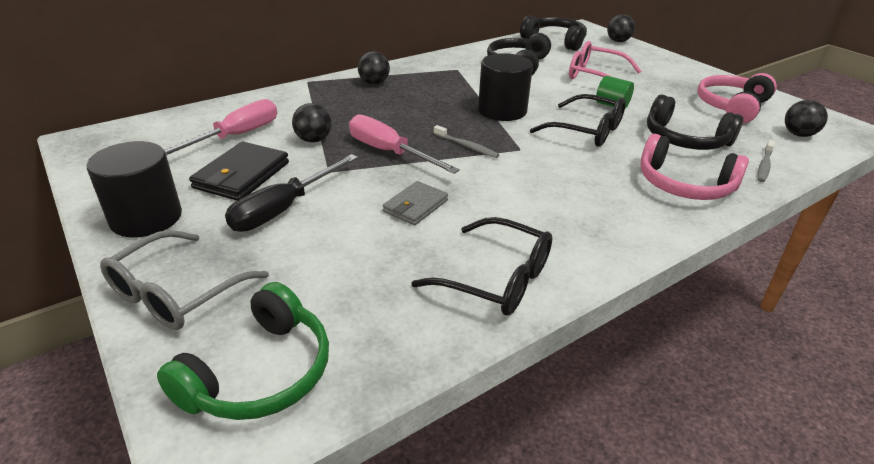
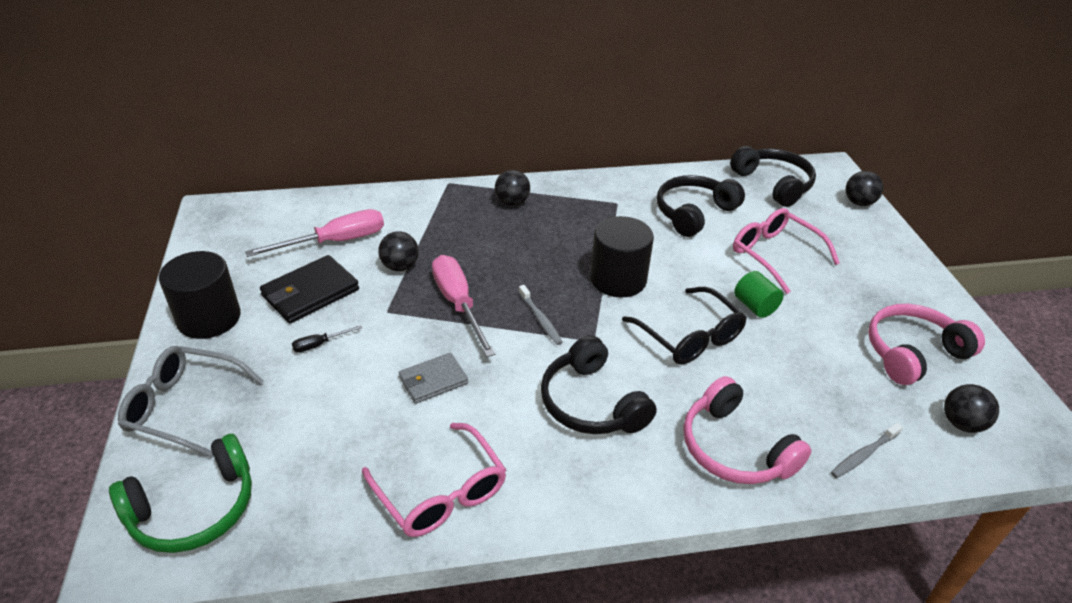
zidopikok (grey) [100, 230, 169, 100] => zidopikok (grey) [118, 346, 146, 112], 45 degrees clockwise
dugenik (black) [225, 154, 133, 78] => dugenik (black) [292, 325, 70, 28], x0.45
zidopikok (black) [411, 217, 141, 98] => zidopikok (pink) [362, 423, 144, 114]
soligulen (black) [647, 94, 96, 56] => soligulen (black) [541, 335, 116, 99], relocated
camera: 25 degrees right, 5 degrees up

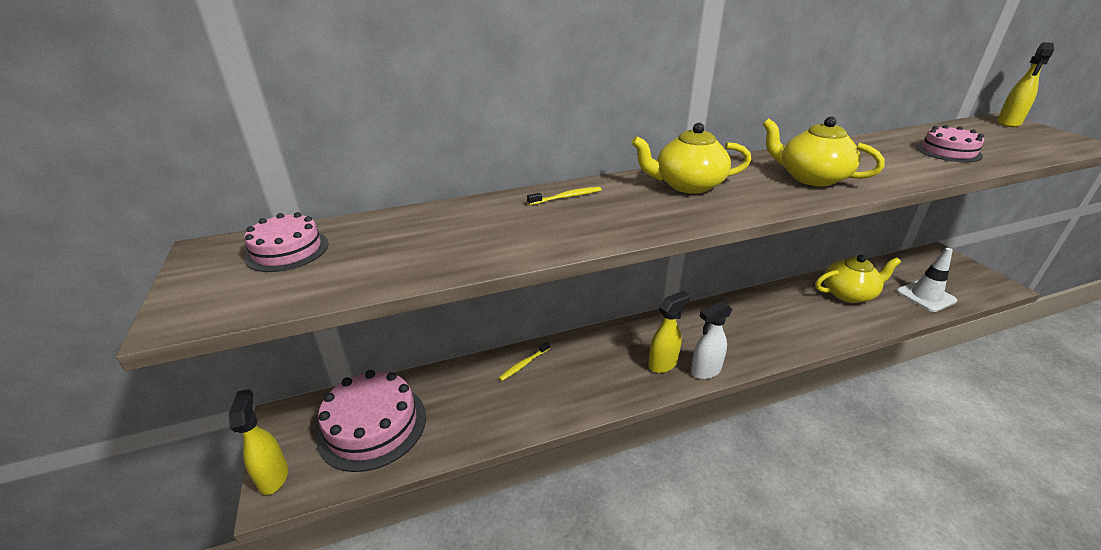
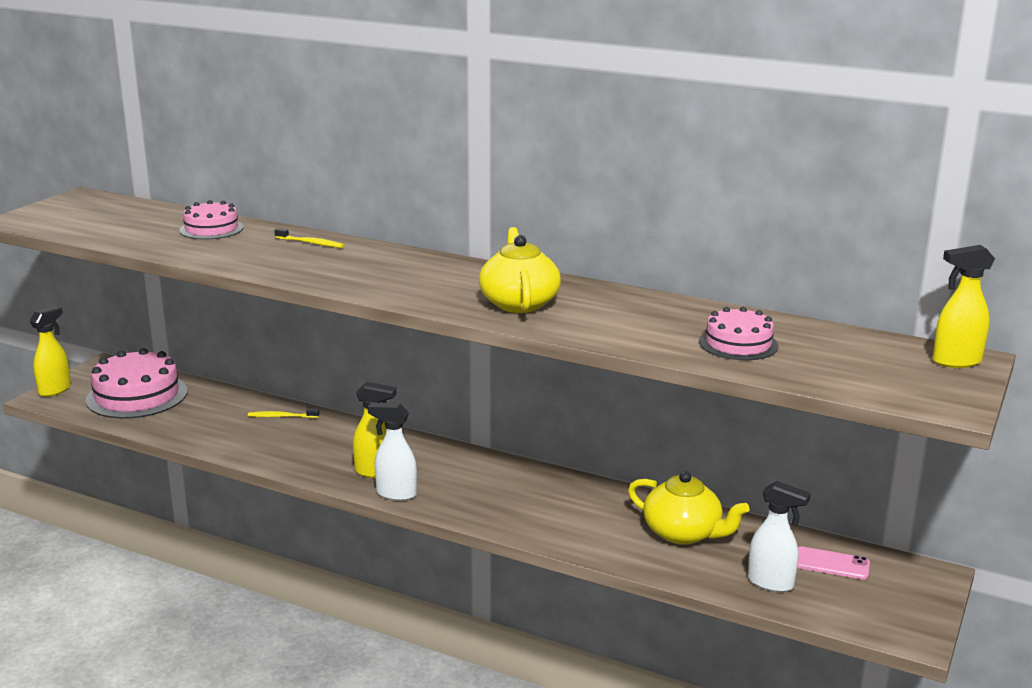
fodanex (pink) [244, 212, 85, 60] => fodanex (pink) [180, 200, 64, 39], relocated
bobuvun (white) [896, 248, 61, 64] => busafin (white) [748, 481, 63, 111]
nothing => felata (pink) [797, 546, 73, 34]
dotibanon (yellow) [632, 123, 119, 71] => nothing
camera: 45 degrees right, 10 degrees down

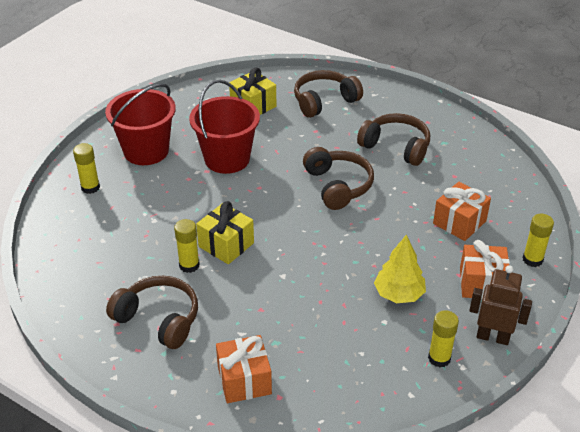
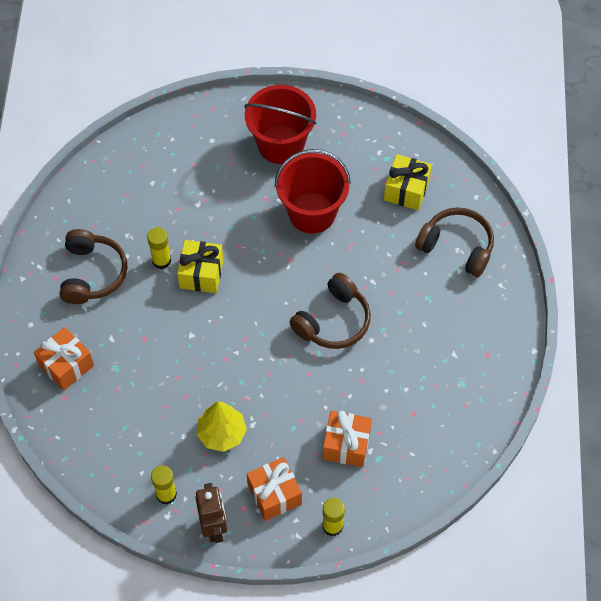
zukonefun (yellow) [73, 143, 27, 51] => nothing
soligulen (brown) [357, 113, 73, 53] => nothing
camera: 60 degrees right, 20 degrees up

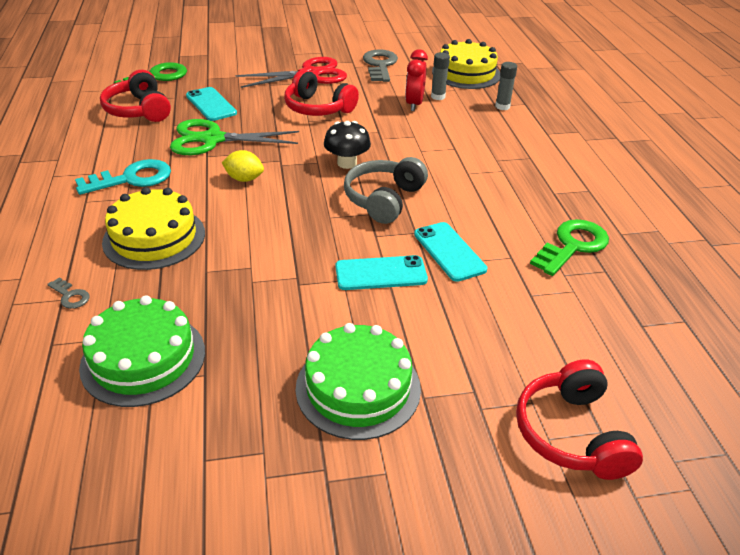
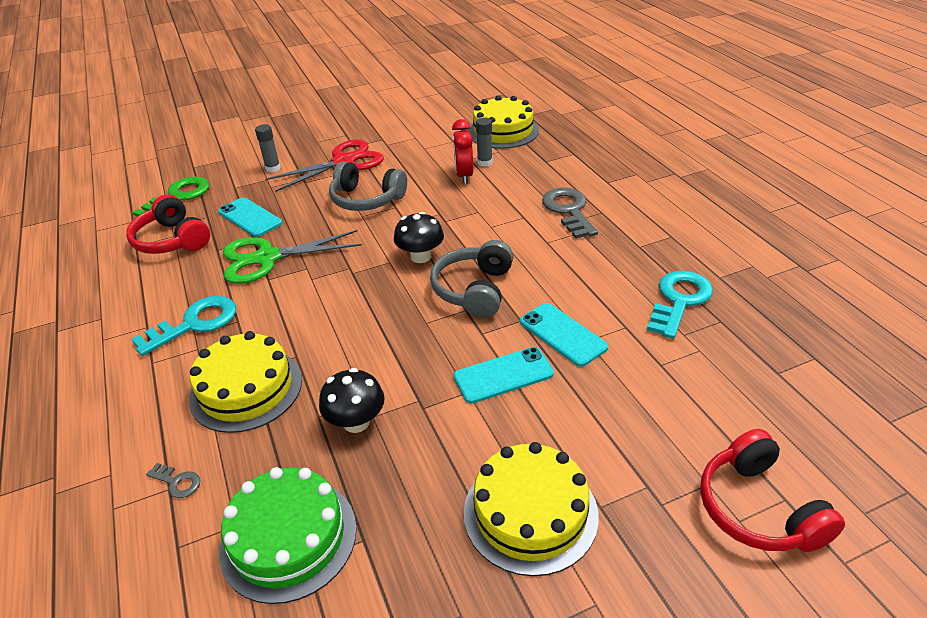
zukonefun (grey) [495, 62, 22, 48] => zukonefun (grey) [255, 124, 25, 48], relocated
nothing => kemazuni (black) [319, 368, 66, 65]
soligulen (red) [284, 70, 75, 46] => soligulen (grey) [329, 161, 78, 50]
fodanex (green) [296, 323, 125, 117] => fodanex (yellow) [464, 442, 135, 134]
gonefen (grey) [363, 49, 35, 33] => gonefen (grey) [542, 188, 56, 51], relocated
gonefen (green) [530, 219, 79, 57] => gonefen (turquoise) [647, 271, 66, 68]
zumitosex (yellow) [221, 150, 43, 32] => nothing
camera: 10 degrees left, 0 degrees up

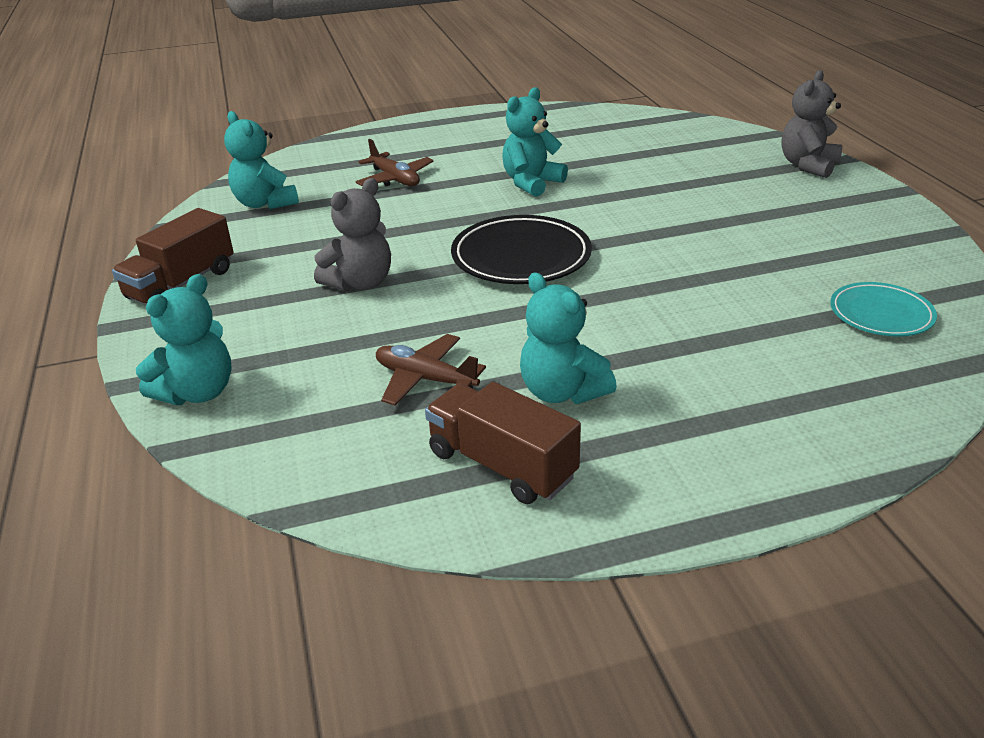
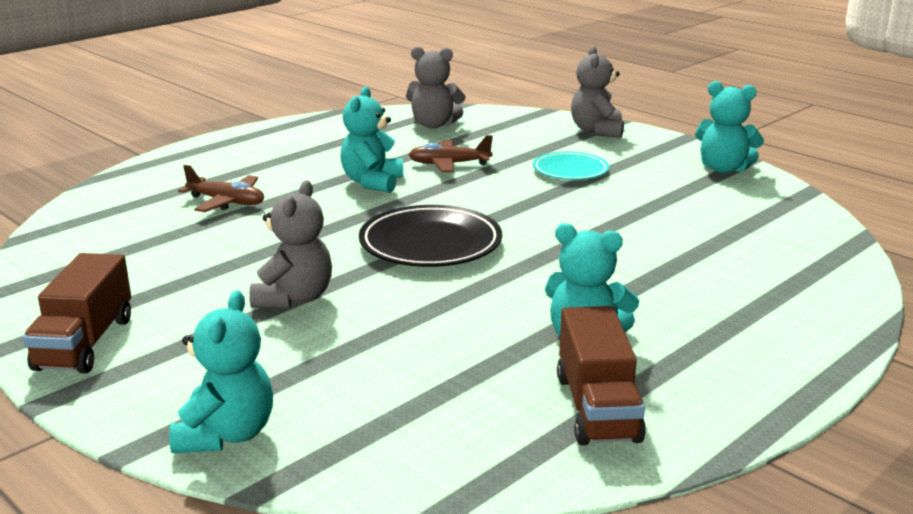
nothing => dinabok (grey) [406, 46, 59, 82]
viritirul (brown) [376, 334, 110, 71] => viritirul (brown) [408, 135, 85, 37], relocated
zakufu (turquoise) [830, 282, 107, 55] => zakufu (turquoise) [533, 152, 76, 28], relocated
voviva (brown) [425, 382, 156, 122] => voviva (brown) [557, 306, 89, 140], 105 degrees counterclockwise
dinabok (turquoise) [224, 111, 75, 98] => dinabok (turquoise) [695, 81, 69, 92], relocated
camera: 30 degrees left, 10 degrees down

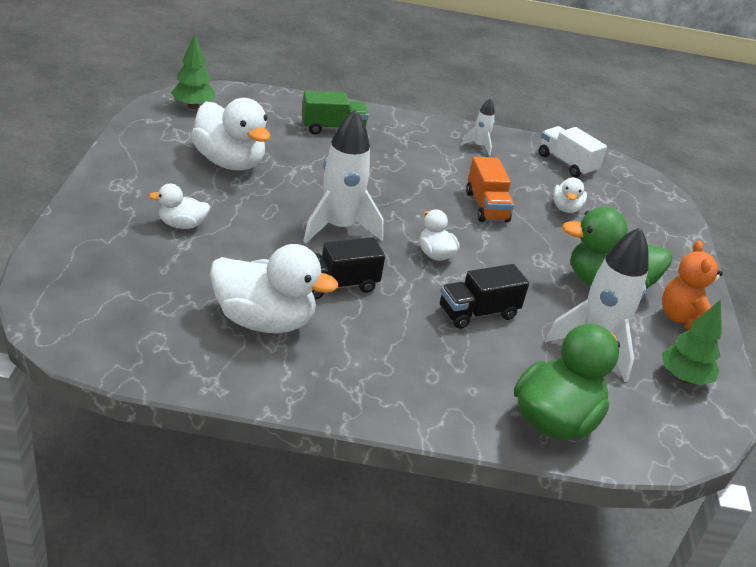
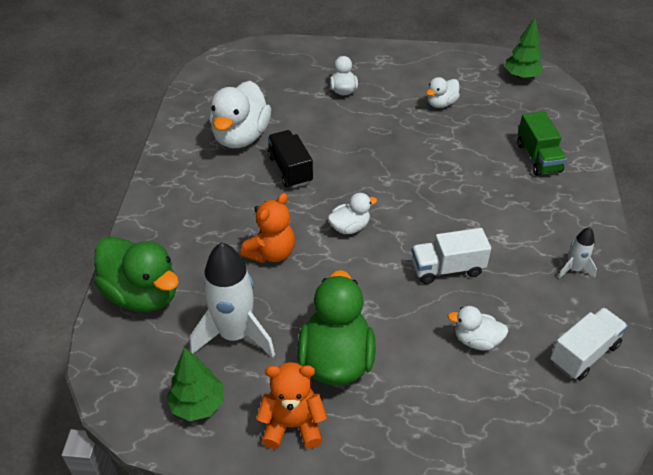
voviva (black) [440, 264, 89, 65] => dinabok (orange) [240, 193, 55, 70]
voviva (orange) [466, 157, 48, 65] => voviva (white) [412, 228, 79, 56]
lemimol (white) [191, 98, 79, 72] => lemimol (white) [426, 77, 34, 31], x0.52
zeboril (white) [303, 109, 80, 134] => nothing
camera: 95 degrees right, 10 degrees up

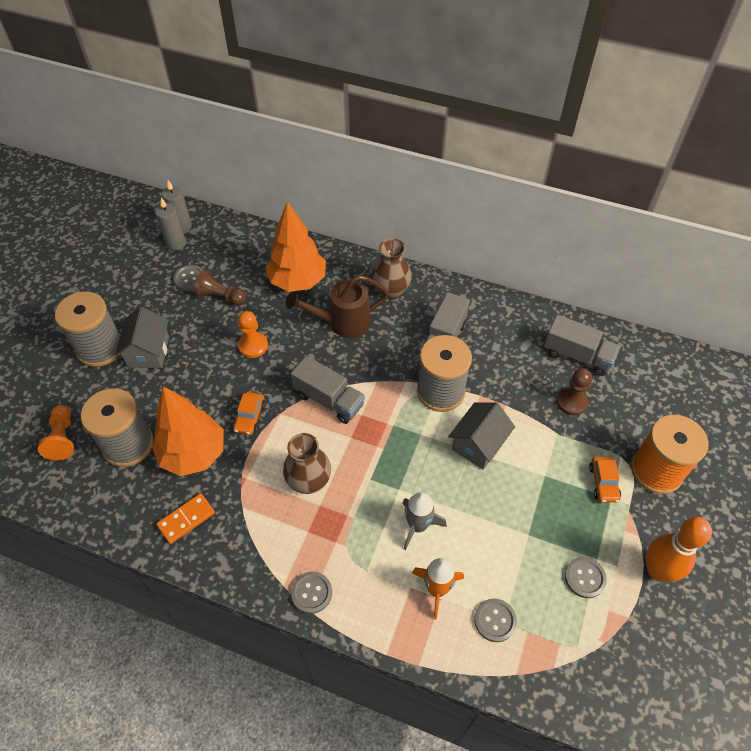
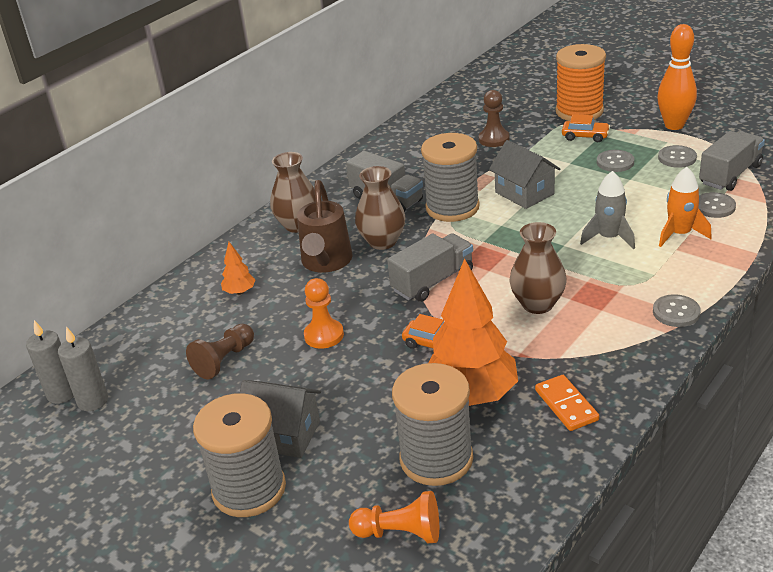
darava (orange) [265, 201, 61, 91] => darava (orange) [221, 242, 35, 53], x0.43
nothing => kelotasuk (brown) [355, 166, 50, 84]
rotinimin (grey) [173, 265, 30, 26] => rotinimin (grey) [597, 150, 37, 22], relocated
voviva (grey) [544, 315, 76, 61] => voviva (grey) [699, 131, 66, 60], relocated
camera: 70 degrees left, 20 degrees down

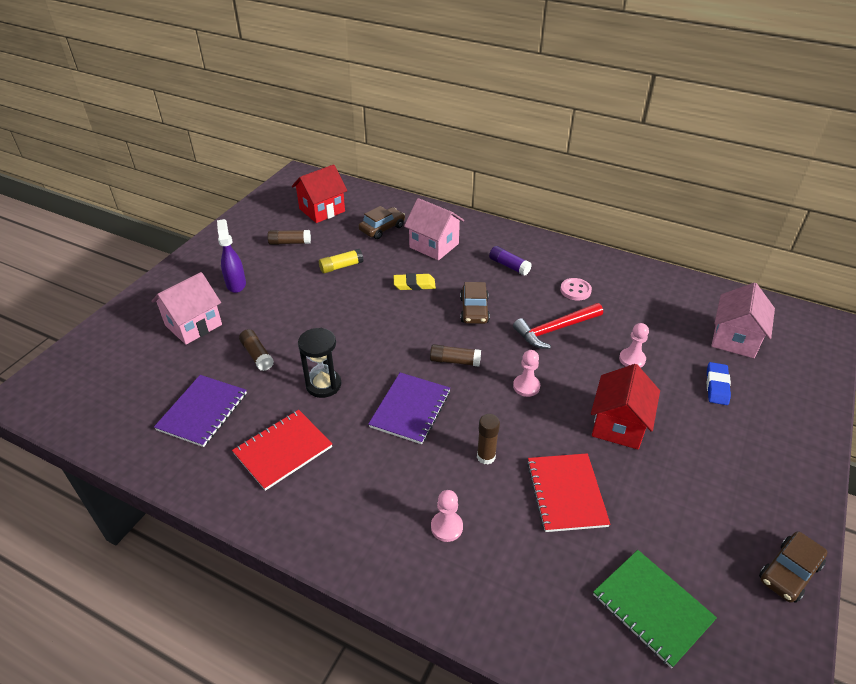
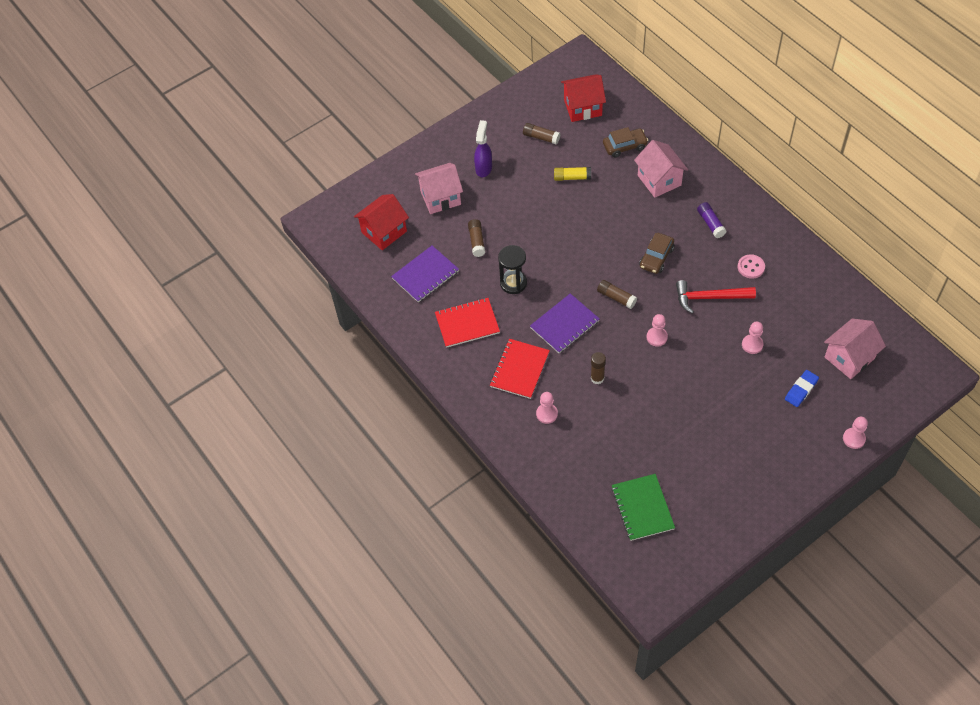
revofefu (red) [591, 364, 69, 85] => revofefu (red) [354, 194, 55, 56], relocated
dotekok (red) [527, 453, 83, 79] => dotekok (red) [490, 339, 60, 60], relocated
nothing => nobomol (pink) [843, 417, 25, 32]
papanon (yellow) [394, 273, 42, 17] => nothing
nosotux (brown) [759, 531, 68, 72] => nothing
camera: 30 degrees right, 15 degrees up

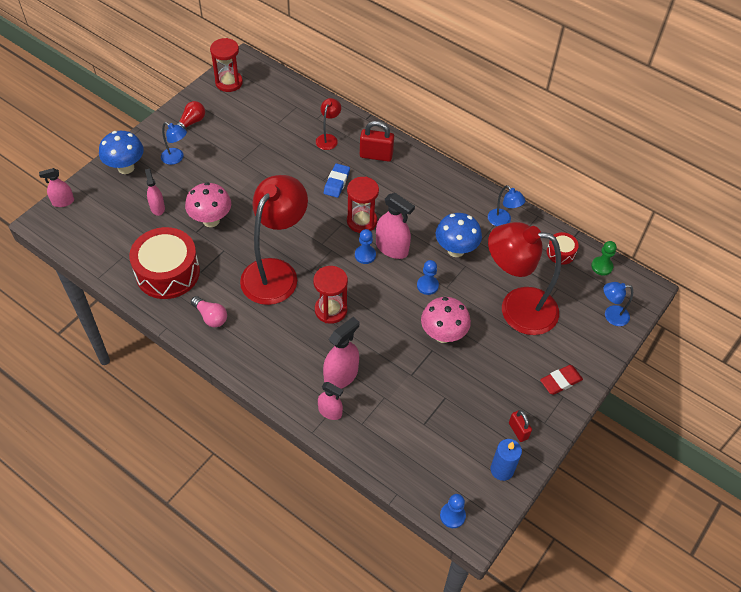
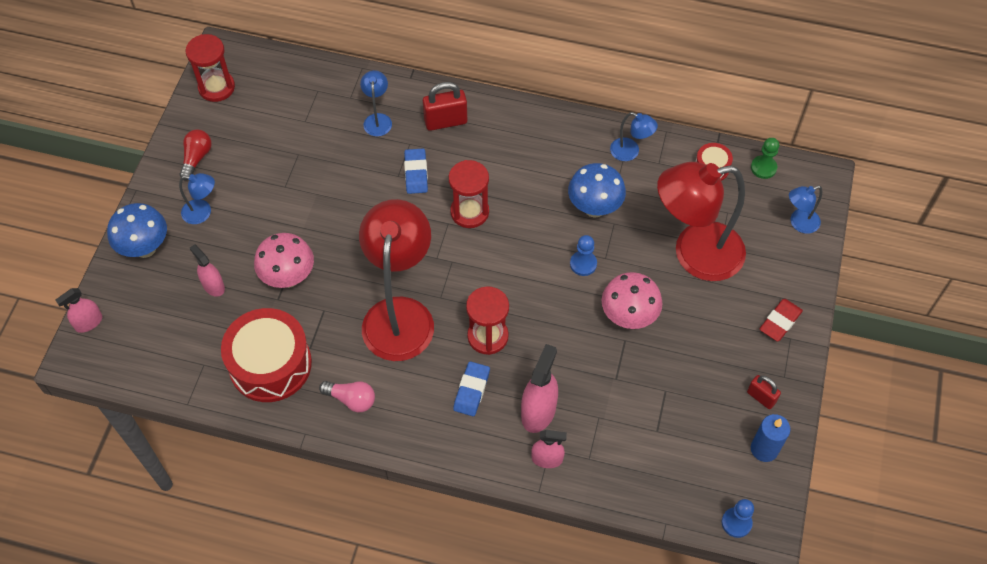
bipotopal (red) [316, 98, 25, 52] => bipotopal (blue) [360, 70, 32, 66]
nothing => papanon (blue) [453, 361, 37, 55]
nobomol (blue) [355, 229, 21, 35] => nothing
busafin (pink) [376, 193, 39, 66] => nothing
camera: 20 degrees left, 5 degrees up

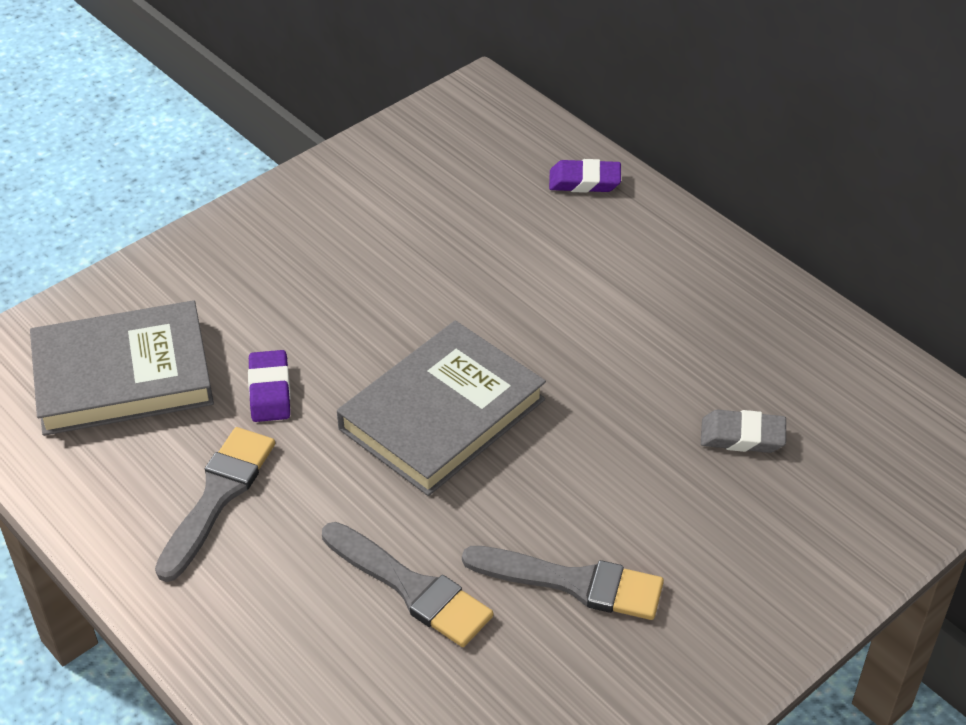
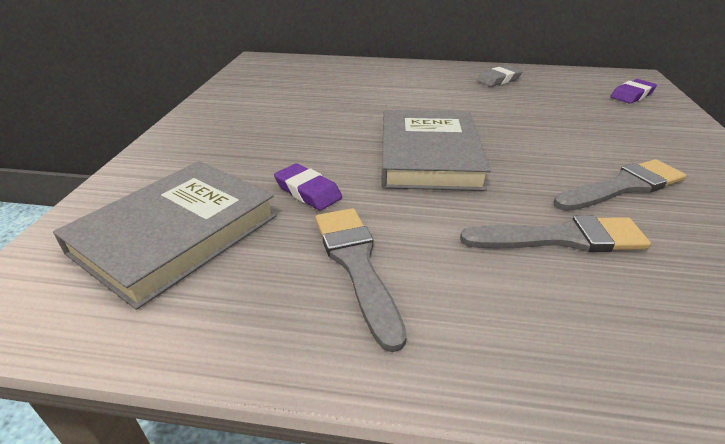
papanon (grey) [701, 410, 85, 43] => papanon (grey) [477, 66, 46, 21], relocated
papanon (purple) [549, 159, 72, 34] => papanon (purple) [610, 79, 47, 25], relocated
camera: 40 degrees left, 10 degrees down

